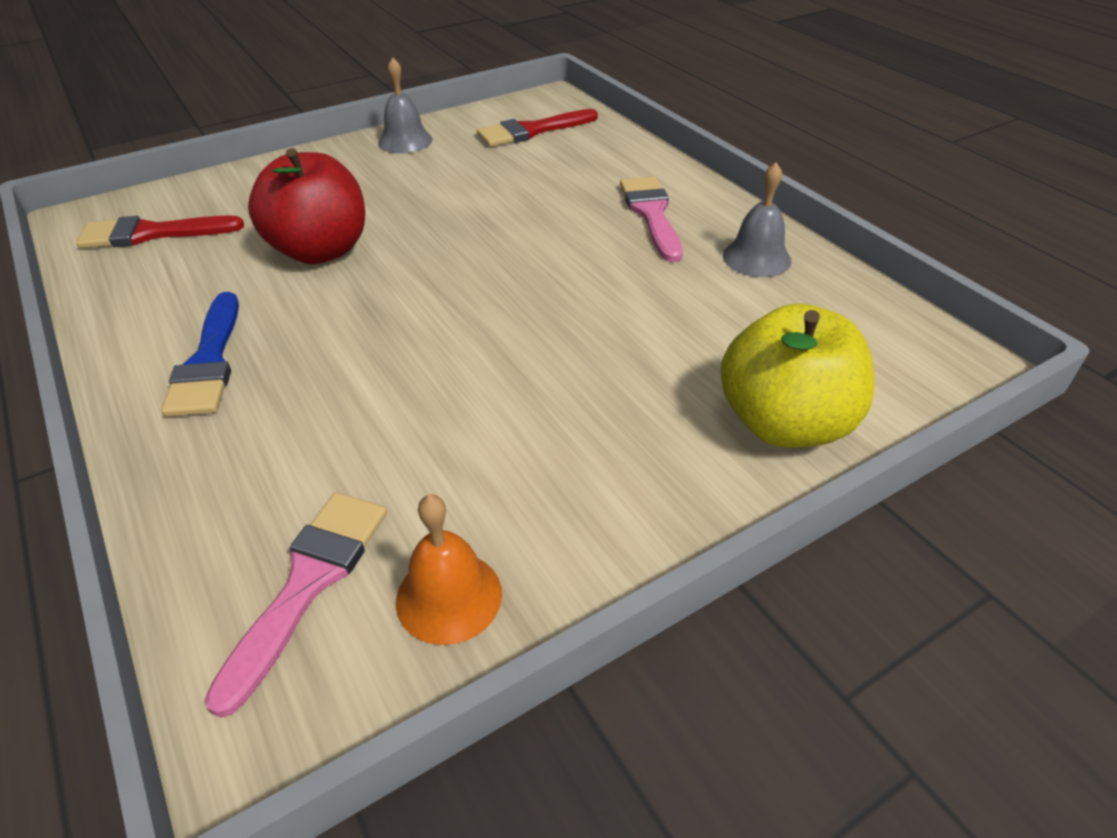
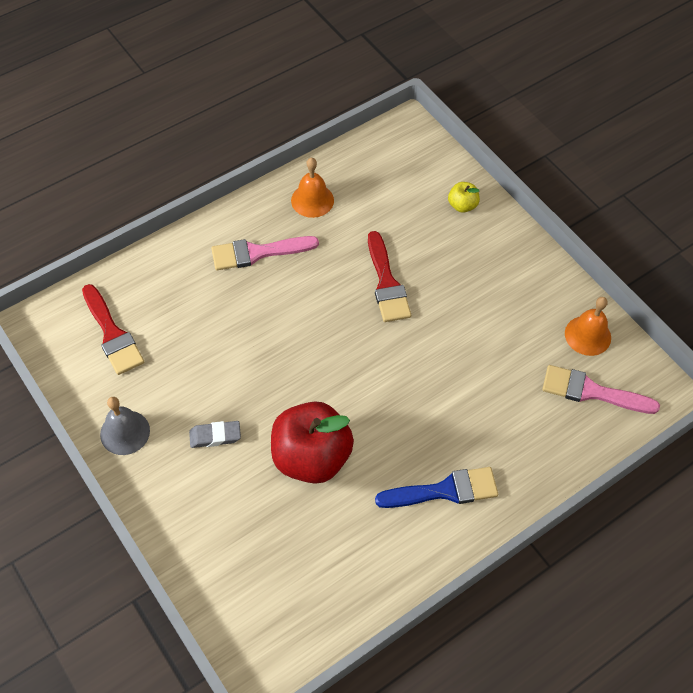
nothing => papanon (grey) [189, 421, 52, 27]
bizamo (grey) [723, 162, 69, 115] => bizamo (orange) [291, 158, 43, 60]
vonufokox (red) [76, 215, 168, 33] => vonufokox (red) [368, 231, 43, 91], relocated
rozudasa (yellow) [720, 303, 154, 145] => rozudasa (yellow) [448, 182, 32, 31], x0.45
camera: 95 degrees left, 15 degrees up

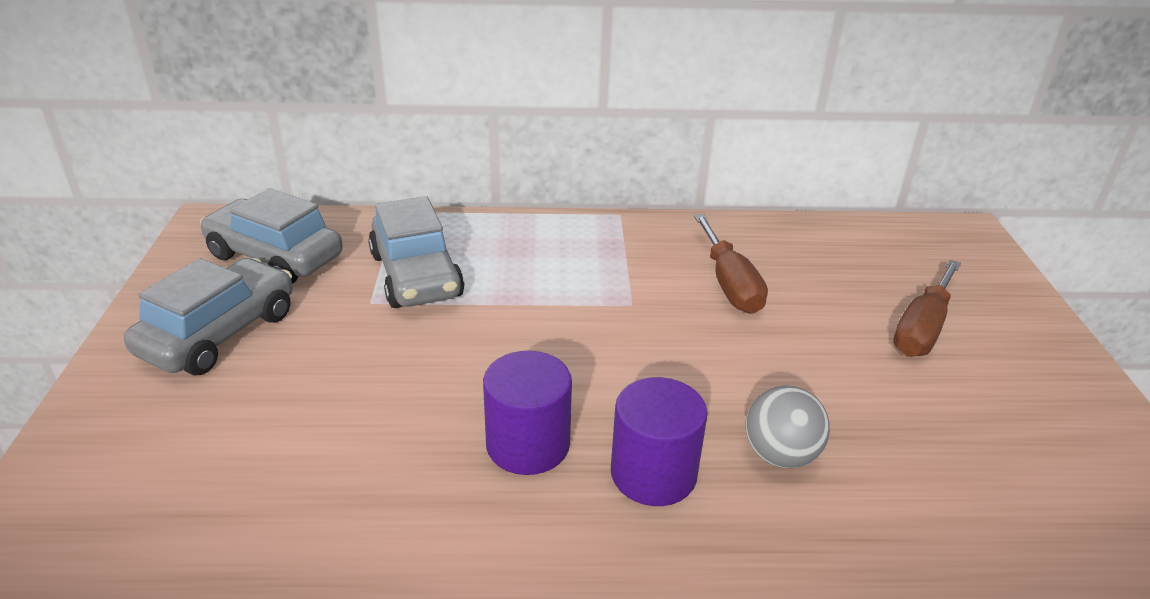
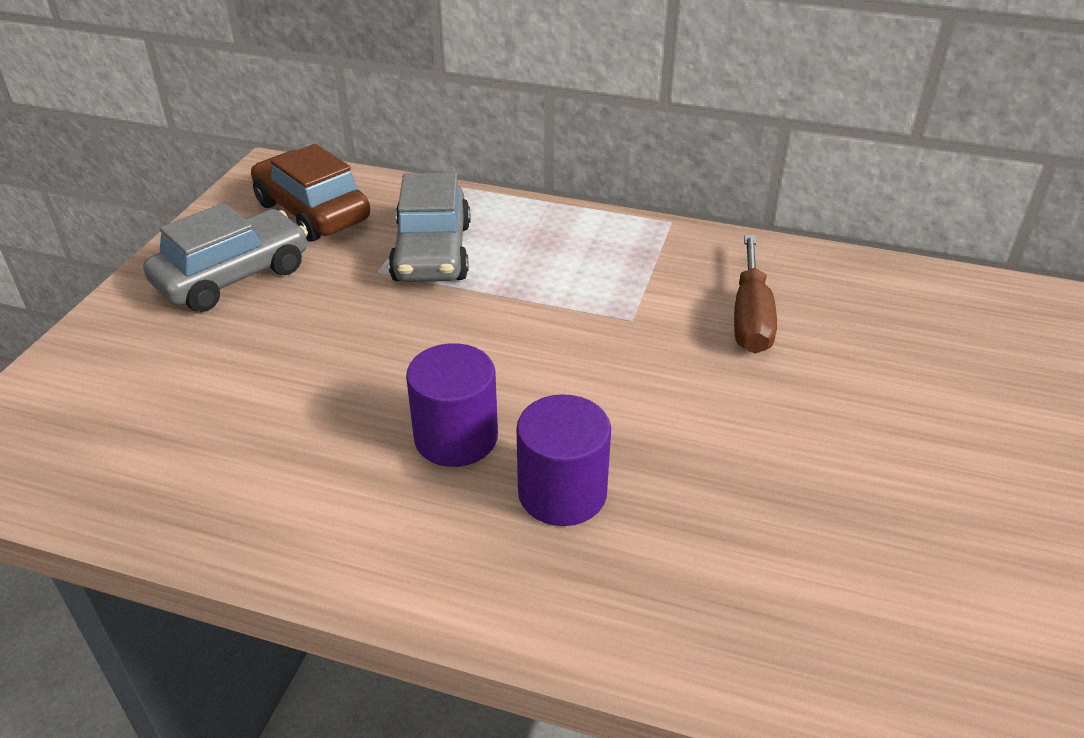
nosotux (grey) [200, 188, 143, 96] => nosotux (brown) [251, 144, 119, 98]
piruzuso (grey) [746, 385, 84, 83] => nothing
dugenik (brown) [893, 260, 68, 97] => nothing
camera: 20 degrees right, 5 degrees up

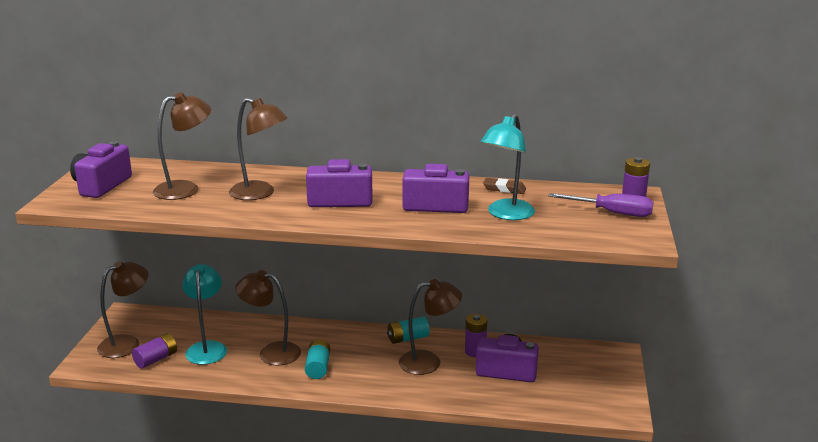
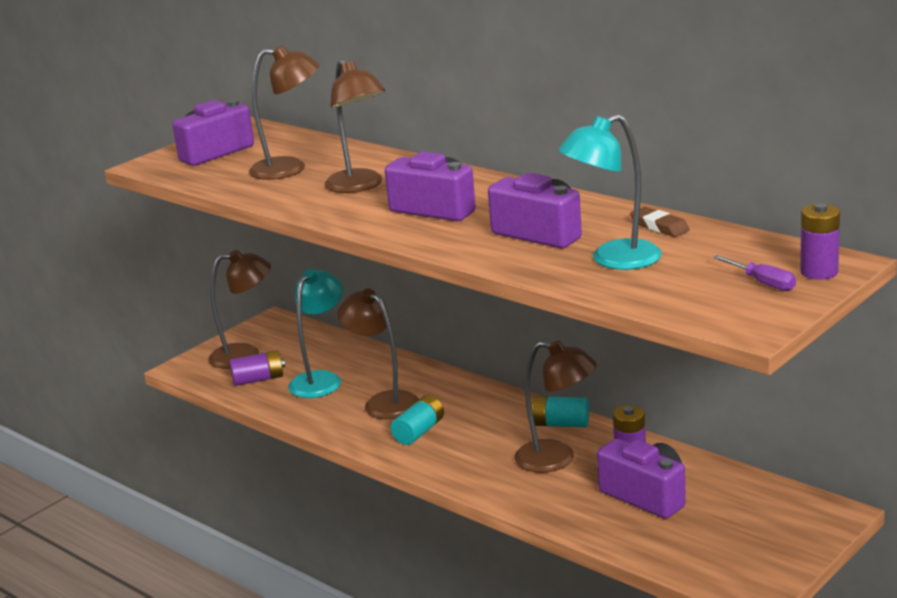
dugenik (purple) [548, 193, 105, 24] => dugenik (purple) [713, 255, 83, 36], x0.64
camera: 35 degrees right, 0 degrees up

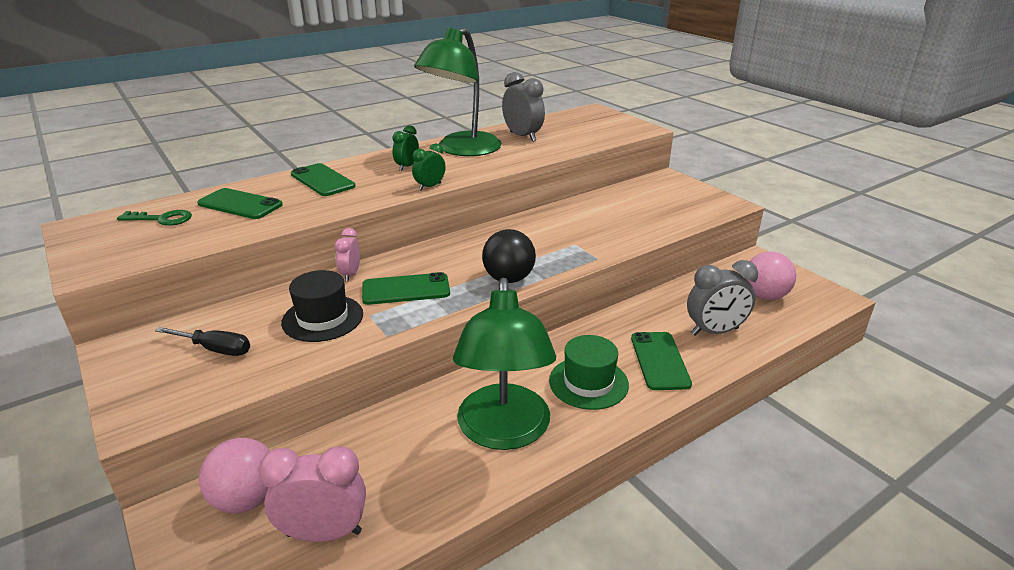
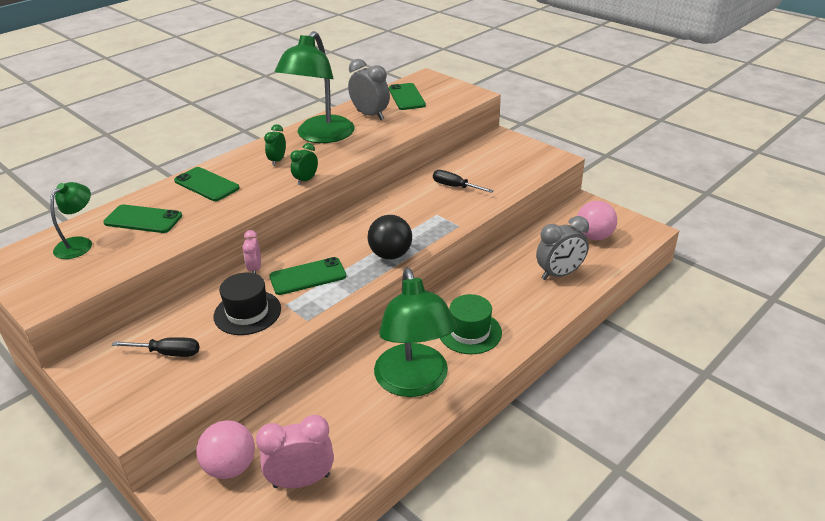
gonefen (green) [117, 210, 75, 16] => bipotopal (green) [50, 182, 42, 77]
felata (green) [631, 332, 61, 58] => felata (green) [389, 83, 37, 27], relocated
nothing => dugenik (black) [433, 170, 61, 23]
camera: 10 degrees left, 5 degrees up

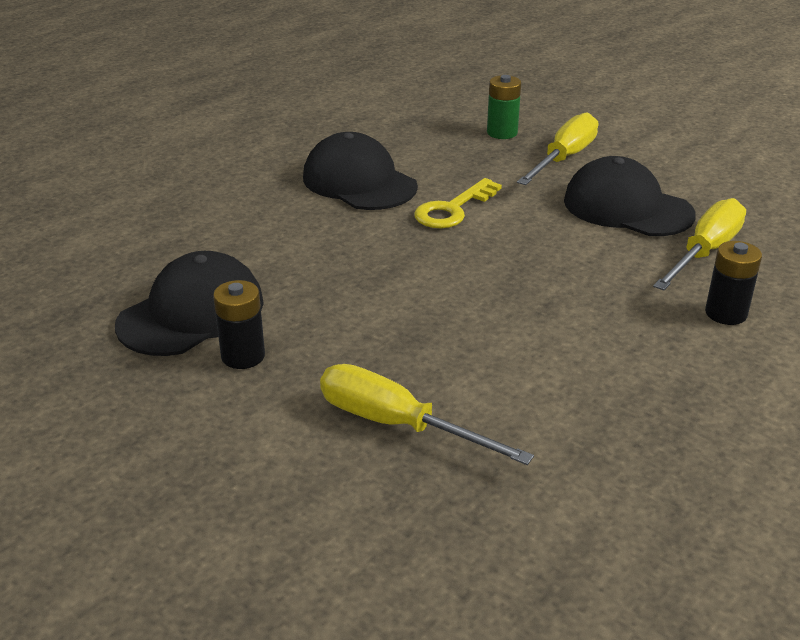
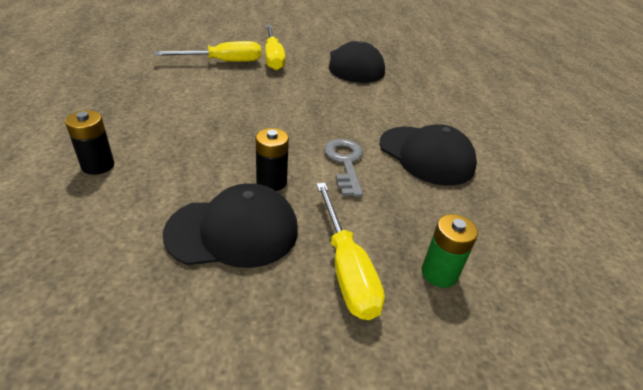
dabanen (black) [213, 280, 52, 89] => dabanen (black) [256, 128, 33, 63], relocated
dugenik (yellow) [653, 198, 93, 93] => dugenik (yellow) [265, 25, 21, 46], relocated
gonefen (yellow) [414, 178, 88, 50] => gonefen (grey) [324, 139, 39, 58]
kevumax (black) [303, 132, 115, 78] => kevumax (black) [380, 124, 97, 62], 45 degrees clockwise
camera: 130 degrees right, 5 degrees up

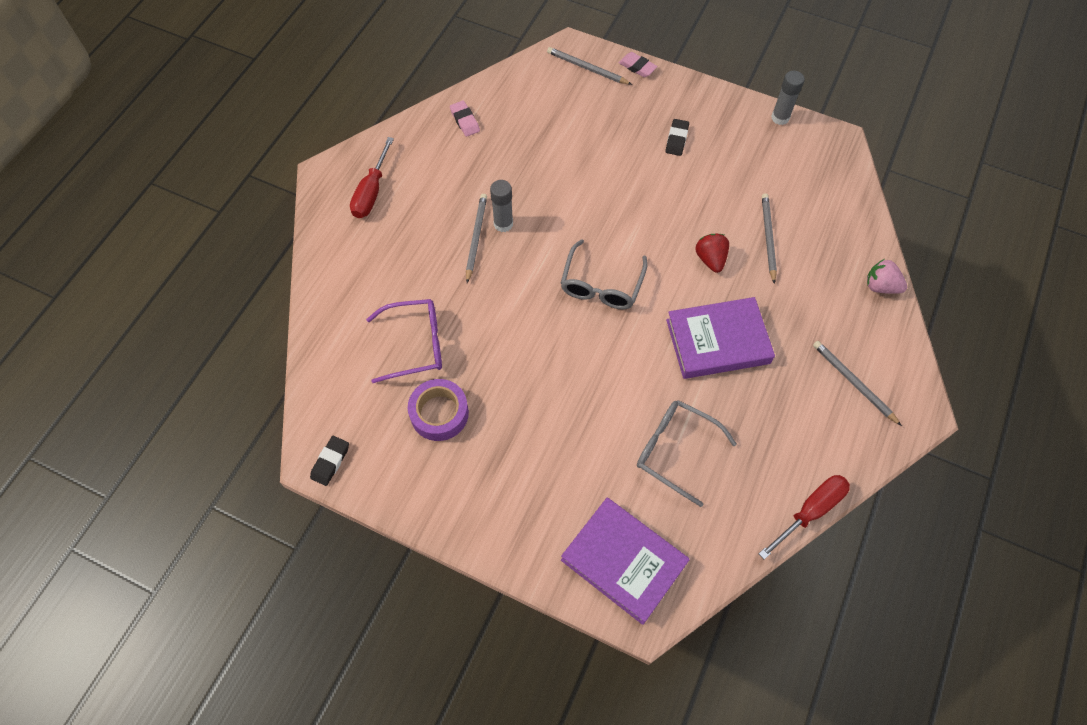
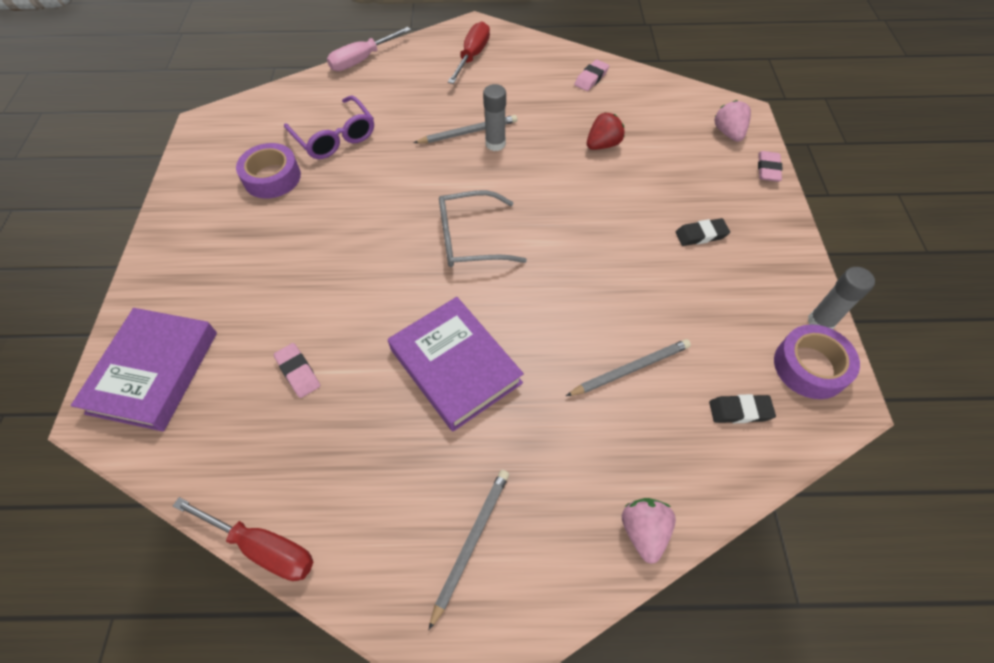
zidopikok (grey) [637, 400, 100, 107] => papanon (pink) [274, 343, 46, 55]
nothing => dugenik (pink) [327, 27, 84, 44]
dugenik (red) [350, 137, 44, 81] => dugenik (red) [448, 21, 42, 63], 120 degrees clockwise
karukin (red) [695, 234, 34, 39] => karukin (red) [587, 112, 38, 38], relocated
papanon (black) [310, 436, 39, 50] => papanon (black) [709, 394, 67, 29], relocated
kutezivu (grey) [547, 47, 85, 38] => karukin (pink) [715, 100, 36, 42]
nothing => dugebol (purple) [774, 324, 86, 75]
camera: 65 degrees right, 5 degrees down

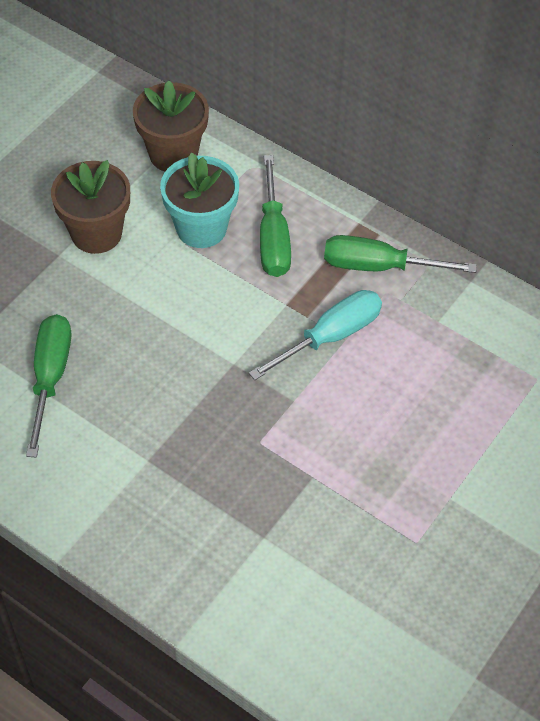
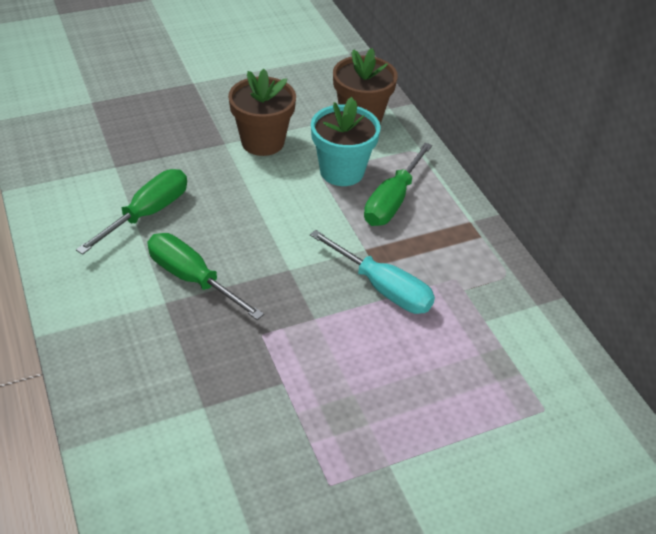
dugenik (green) [324, 235, 153, 38] => dugenik (green) [147, 233, 117, 87], relocated
dugenik (turquoise) [249, 290, 133, 90] => dugenik (turquoise) [310, 230, 125, 84], 45 degrees clockwise
camera: 30 degrees right, 10 degrees down

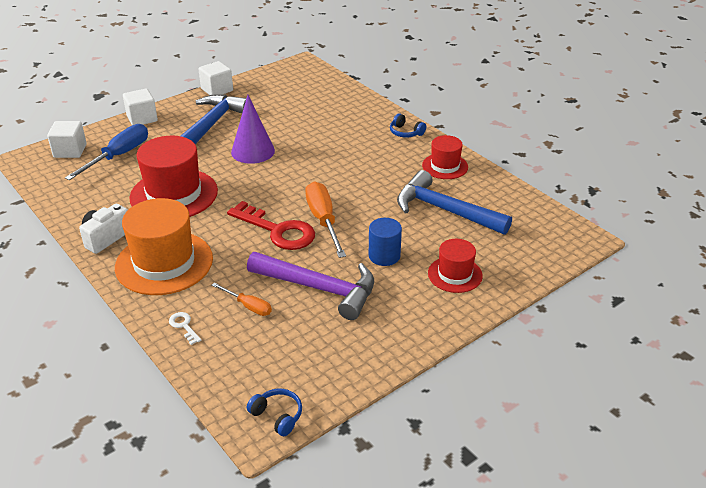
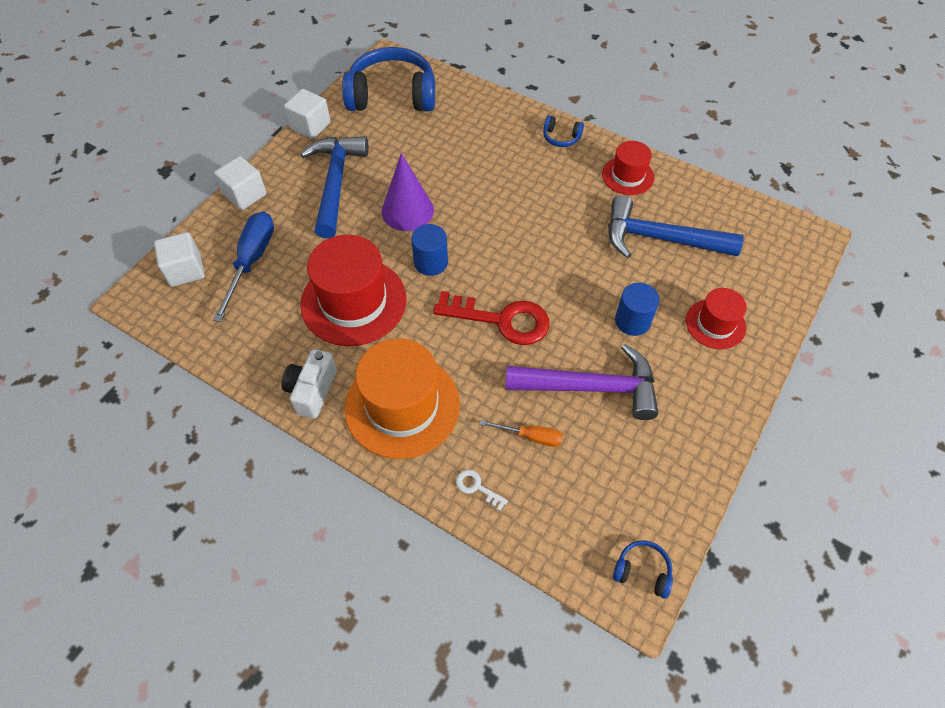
nothing => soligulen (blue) [342, 47, 93, 64]
nothing => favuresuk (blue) [411, 224, 37, 52]
dugenik (orange) [305, 181, 41, 77] => nothing
camera: 20 degrees left, 20 degrees up

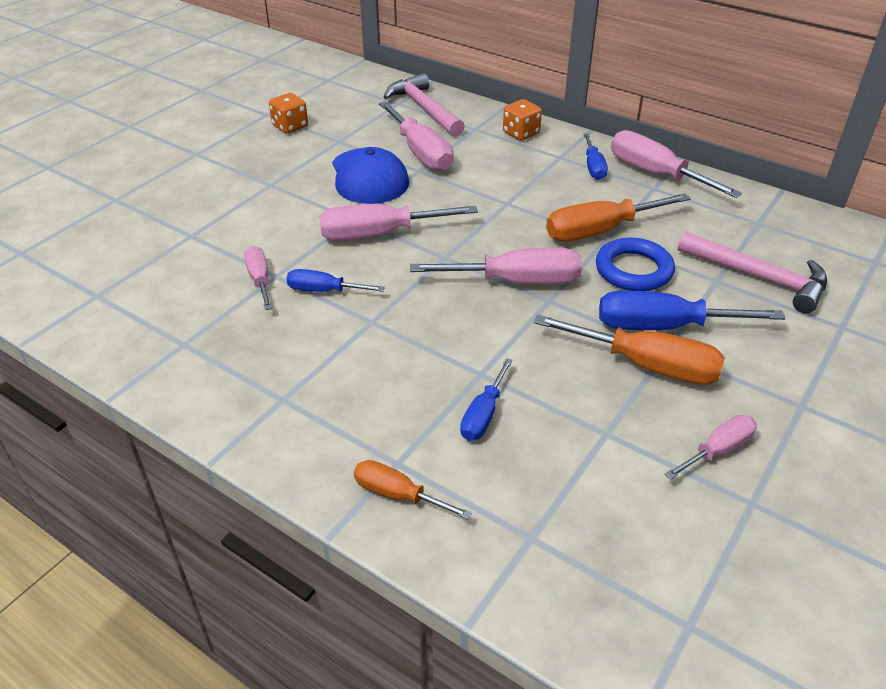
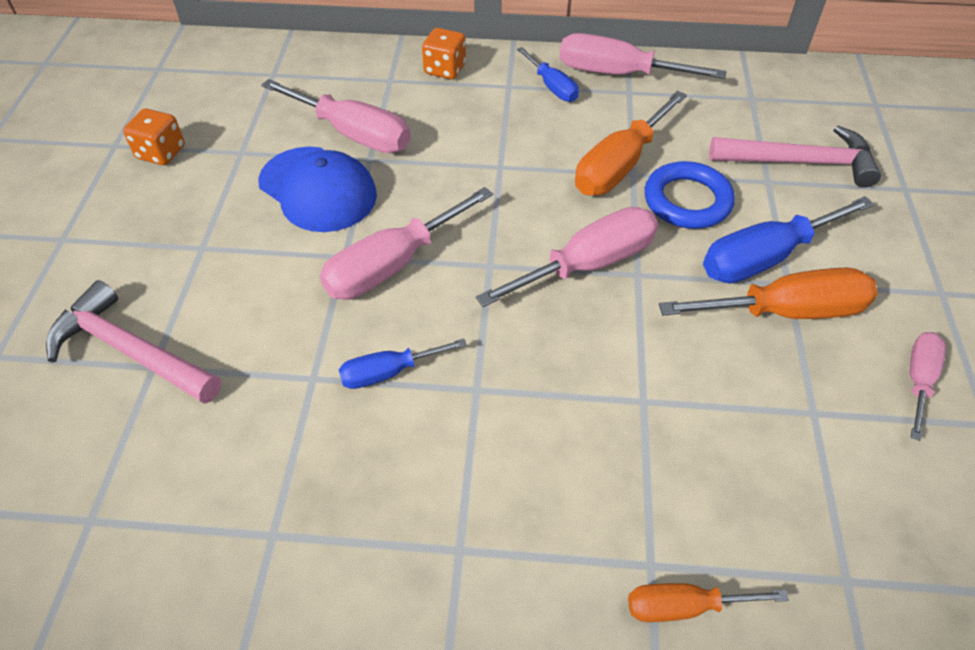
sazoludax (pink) [384, 73, 81, 64] => sazoludax (pink) [46, 280, 175, 124], relocated
dugenik (pink) [244, 246, 28, 64] => nothing
dugenik (blue) [460, 358, 53, 83] => nothing
camera: 30 degrees left, 10 degrees up

